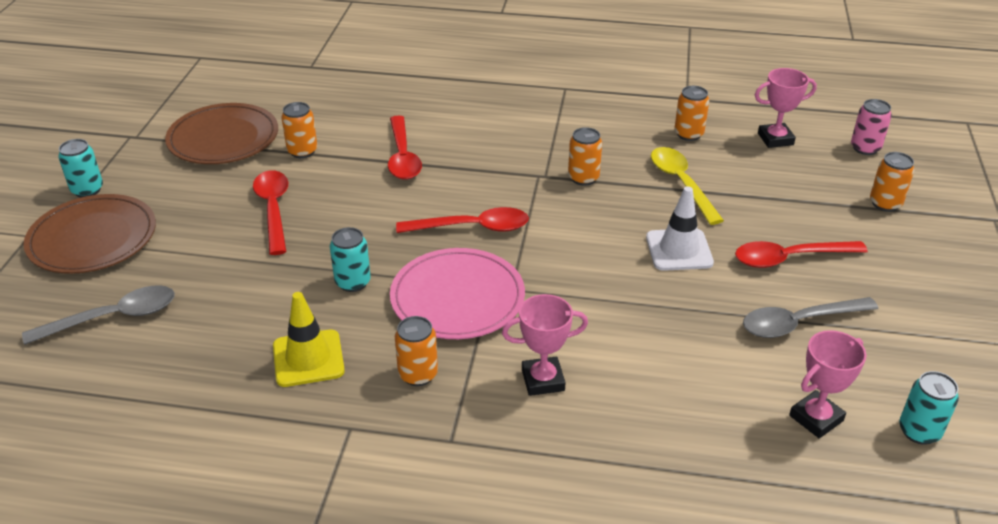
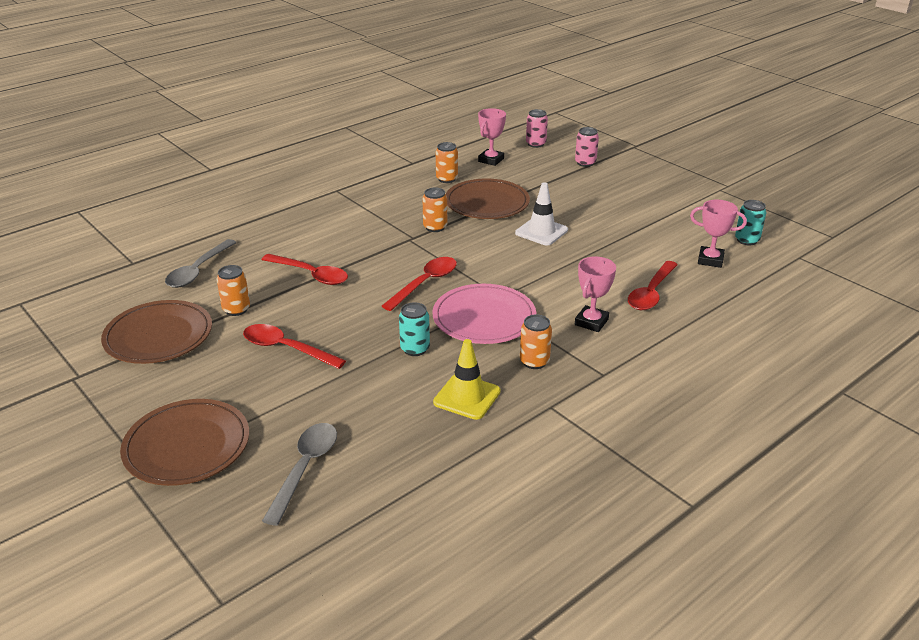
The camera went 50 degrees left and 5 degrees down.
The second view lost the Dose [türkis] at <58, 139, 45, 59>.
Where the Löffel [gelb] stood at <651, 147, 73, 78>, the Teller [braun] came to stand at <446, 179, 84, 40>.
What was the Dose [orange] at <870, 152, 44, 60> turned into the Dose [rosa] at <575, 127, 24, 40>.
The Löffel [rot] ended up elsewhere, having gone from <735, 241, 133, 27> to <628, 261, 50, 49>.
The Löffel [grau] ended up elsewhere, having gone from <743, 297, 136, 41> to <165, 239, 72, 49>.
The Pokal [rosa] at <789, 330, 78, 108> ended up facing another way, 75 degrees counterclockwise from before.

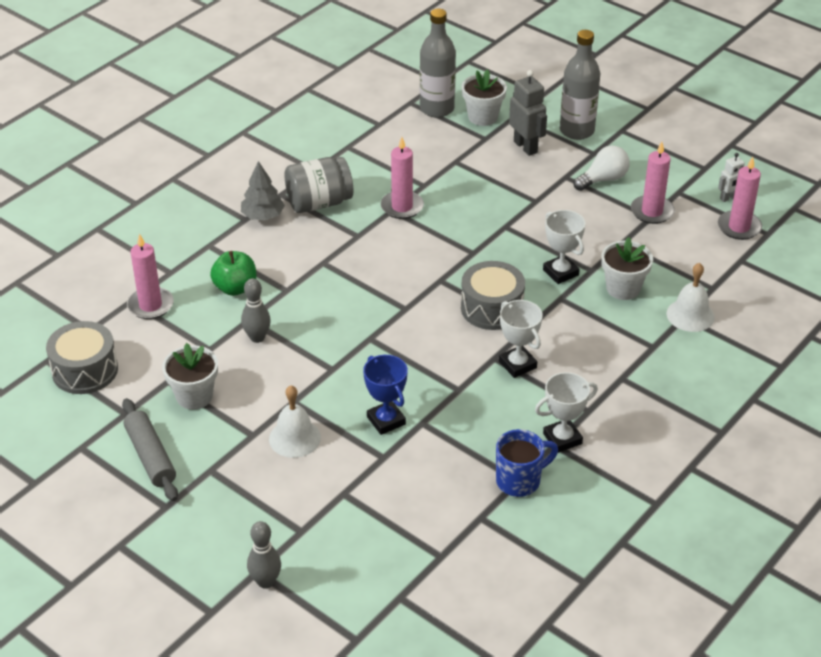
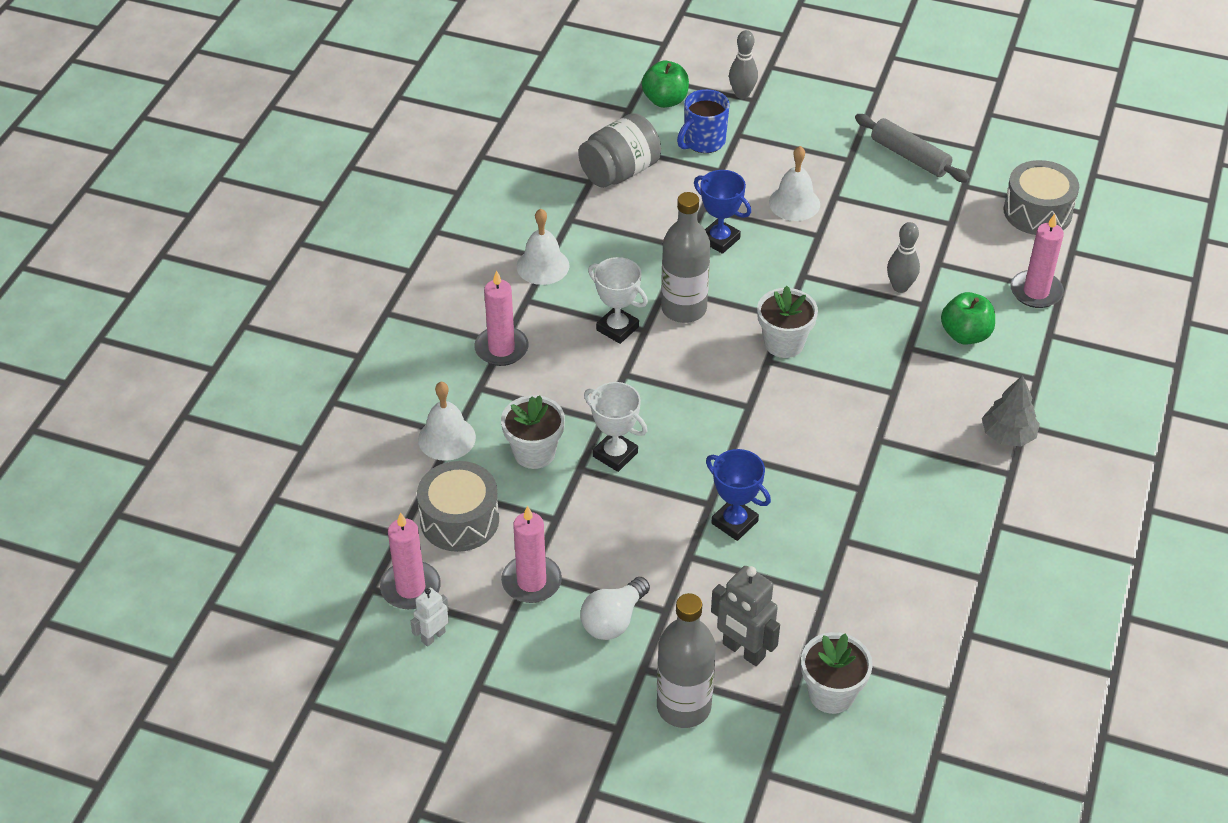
The camera went 160 degrees right and 5 degrees up.
The Flasche [grau] ended up elsewhere, having gone from <420, 9, 36, 109> to <661, 192, 49, 131>.
The Kerze [rosa] ended up elsewhere, having gone from <381, 137, 43, 82> to <474, 270, 55, 96>.
The Einmachglas [grau] ended up elsewhere, having gone from <284, 157, 69, 56> to <578, 113, 83, 75>.
The Trommel [grau] ended up elsewhere, having gone from <461, 261, 64, 69> to <417, 461, 82, 91>.
The Blumentopf [weiß] ended up elsewhere, having gone from <162, 343, 56, 67> to <757, 286, 61, 72>.
Where the Pokal [weiß] stood at <535, 372, 63, 81>, the Glocke [weiß] came to stand at <516, 209, 53, 76>.
The Tasse [blau] ended up elsewhere, having gone from <496, 429, 62, 68> to <677, 89, 53, 64>.
The second view gained the Apfel [grün] at <641, 61, 48, 47>.
The second view gained the Pokal [blau] at <706, 449, 65, 92>.

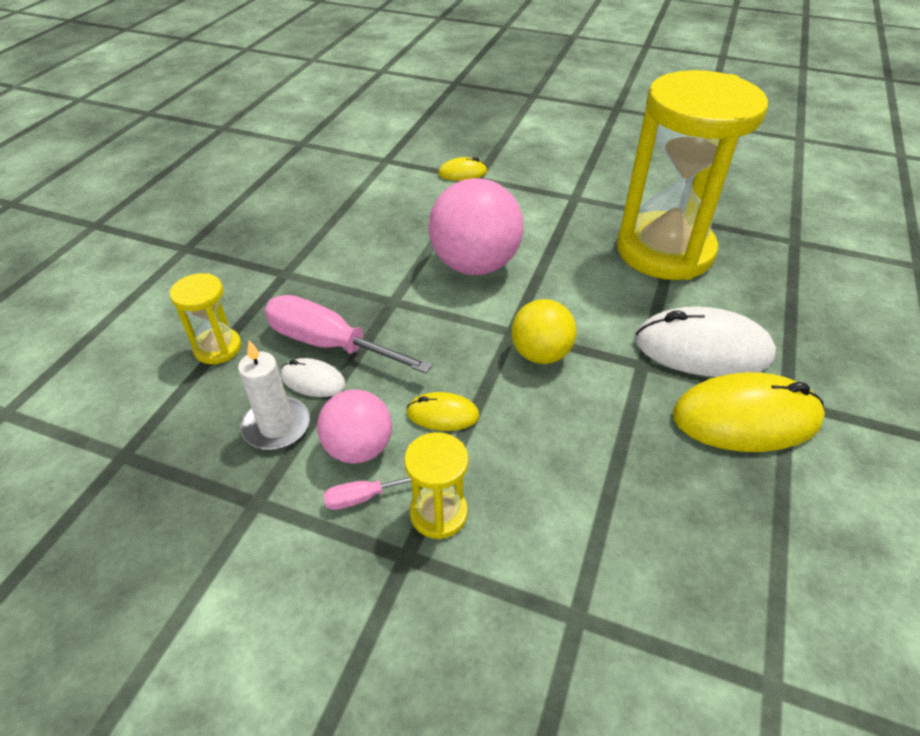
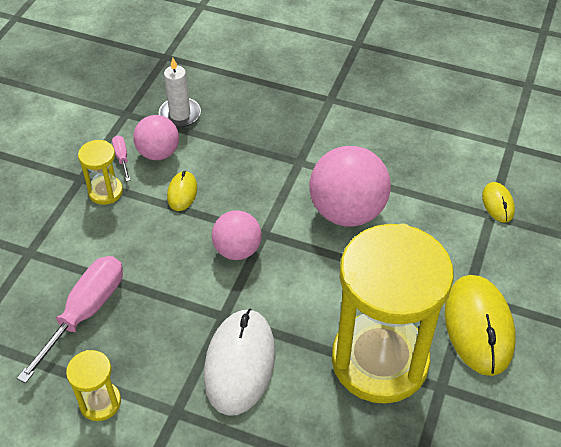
The camera went 90 degrees right and 5 degrees up.
The Sanduhr [gelb] ended up elsewhere, having gone from <169, 273, 72, 91> to <66, 350, 55, 71>.
The Schraubenzieher [rosa] ended up elsewhere, having gone from <265, 295, 167, 79> to <17, 256, 106, 127>.
What was the Ball [gelb] at <511, 299, 66, 65> turned into the Ball [rosa] at <212, 210, 50, 50>.
The second view lost the Computermaus [weiß] at <281, 358, 65, 39>.
The Computermaus [gelb] ended up elsewhere, having gone from <673, 372, 152, 80> to <445, 275, 70, 101>.

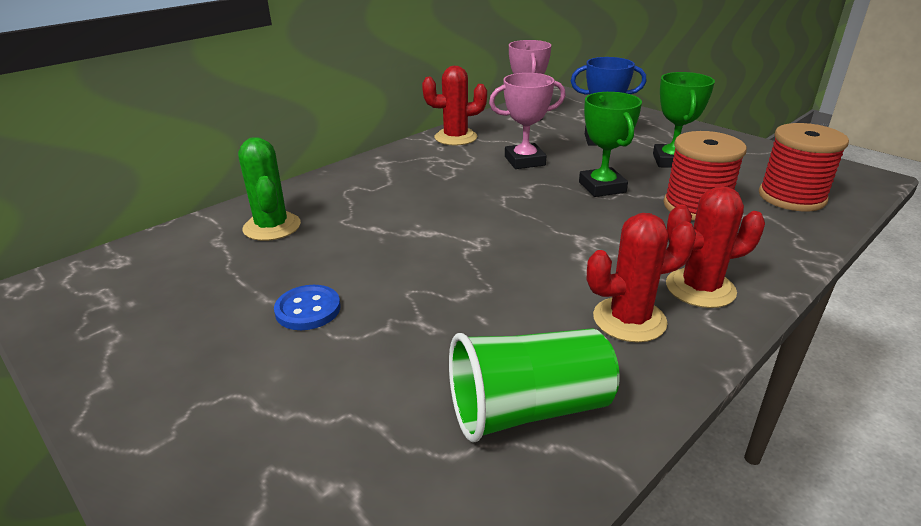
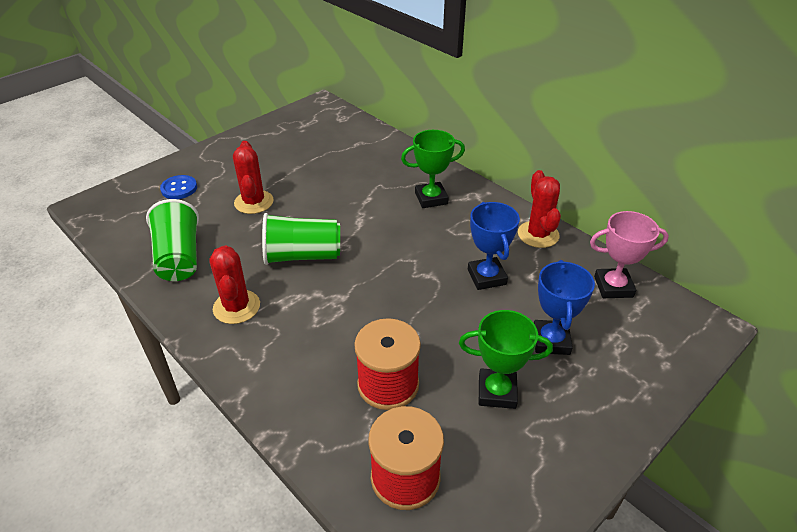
The camera went 90 degrees right and 10 degrees up.
What was the Pokal [rosa] at <489, 73, 77, 96> turned into the Pokal [blau] at <468, 202, 52, 88>.
The Pokal [grün] ended up elsewhere, having gone from <579, 92, 63, 105> to <401, 130, 64, 78>.
The second view lost the Kaktus [grün] at <238, 137, 63, 104>.
The Kaktus [rot] ended up elsewhere, having gone from <666, 186, 99, 122> to <233, 141, 40, 73>.
The Knopf [blau] ended up elsewhere, having gone from <274, 285, 67, 45> to <160, 175, 37, 24>.
The second view gained the Becher [grün] at <262, 213, 78, 52>.

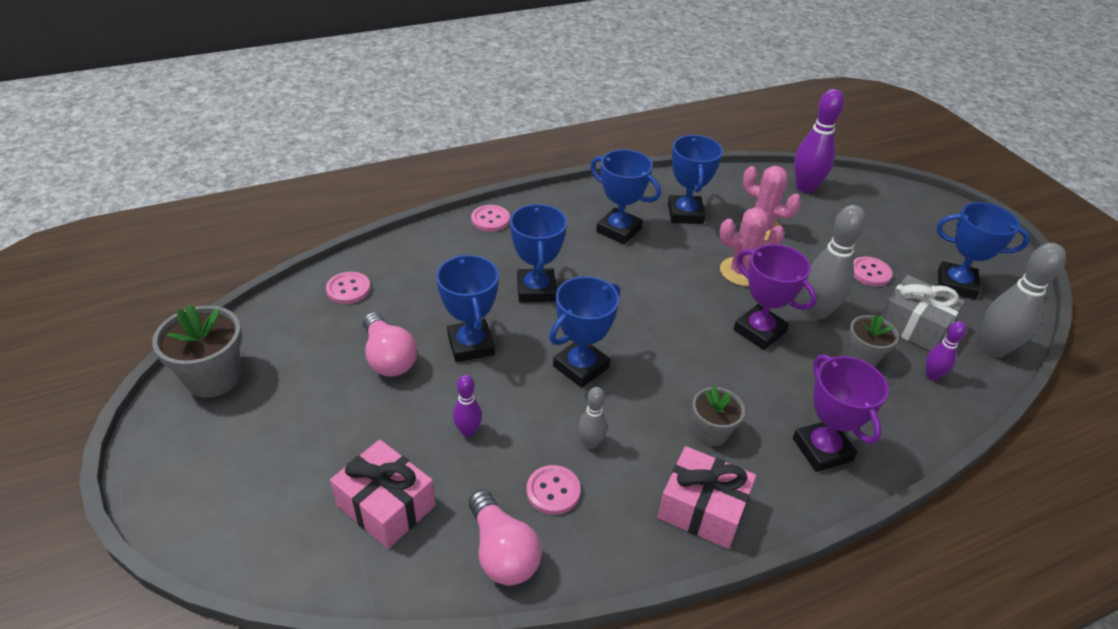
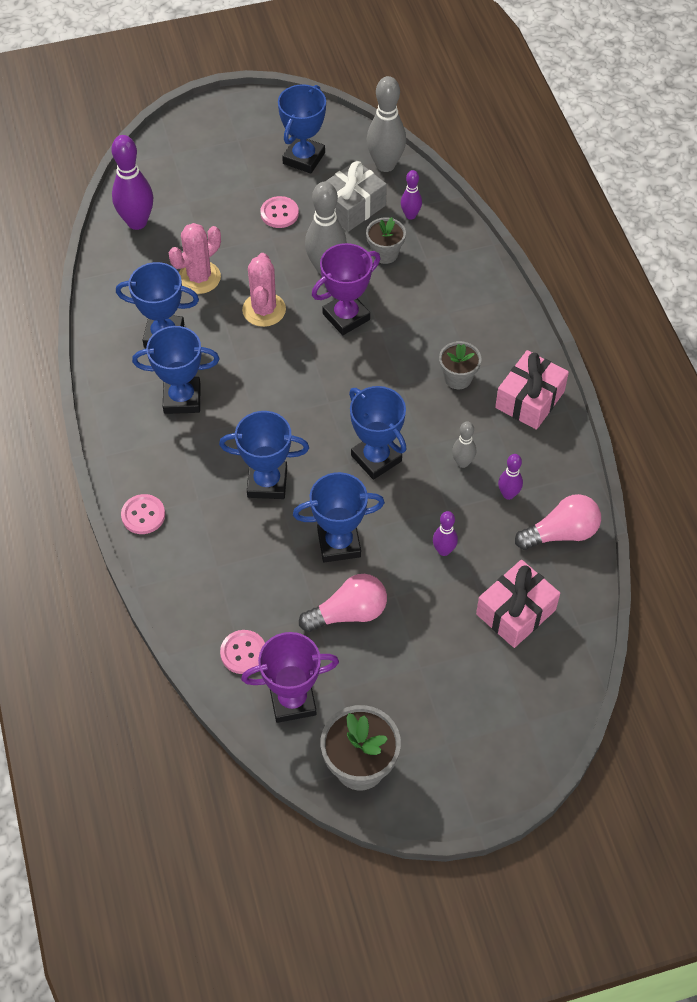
The camera went 80 degrees left and 15 degrees up.
The Pokal [blau] at <590, 149, 71, 95> ended up facing another way, 45 degrees clockwise from before.
The Pokal [lila] ended up elsewhere, having gone from <793, 354, 96, 118> to <241, 632, 98, 91>.
Where the Knopf [rosa] stood at <526, 465, 55, 50>, the Bowlingkegel [lila] came to stand at <498, 454, 25, 46>.

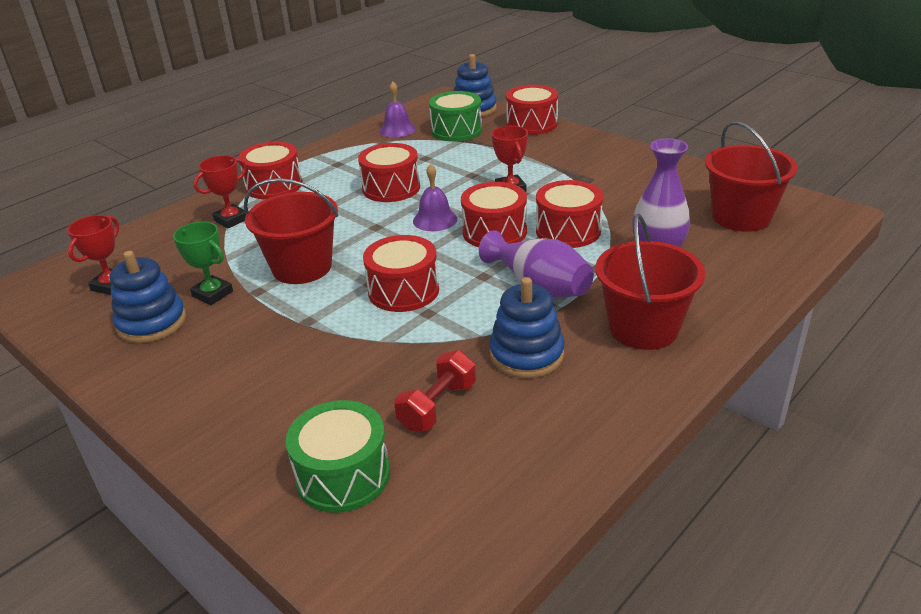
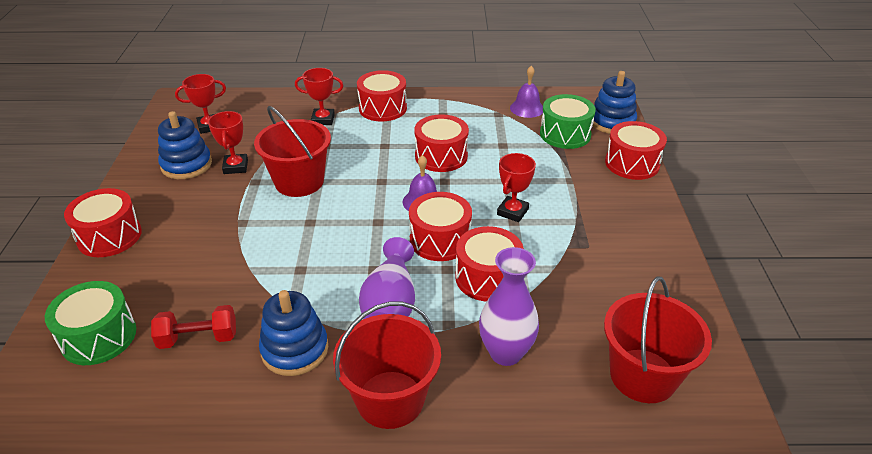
The camera went 45 degrees right and 5 degrees up.
What was the Pokal [grün] at <173, 222, 60, 83> turned into the Pokal [rot] at <208, 111, 40, 63>.
The Trommel [rot] ended up elsewhere, having gone from <363, 235, 76, 77> to <64, 188, 78, 69>.

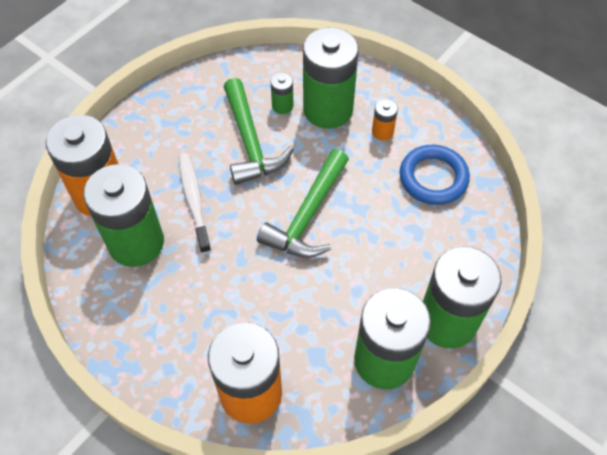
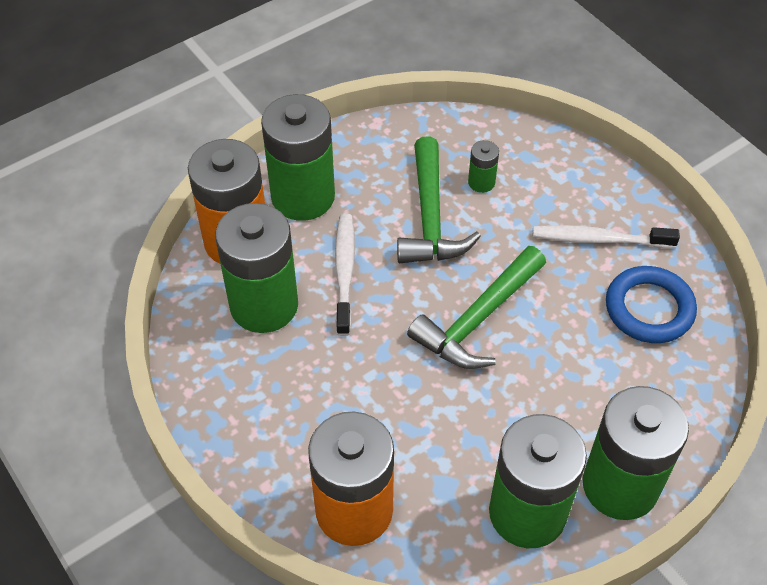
The camera went 15 degrees right and 5 degrees down.
The Batterie [grün] ended up elsewhere, having gone from <303, 27, 56, 102> to <261, 94, 74, 127>.
Where the Batterie [orange] stood at <372, 99, 26, 42>, the Zahnbürste [weiß] came to stand at <533, 225, 147, 23>.

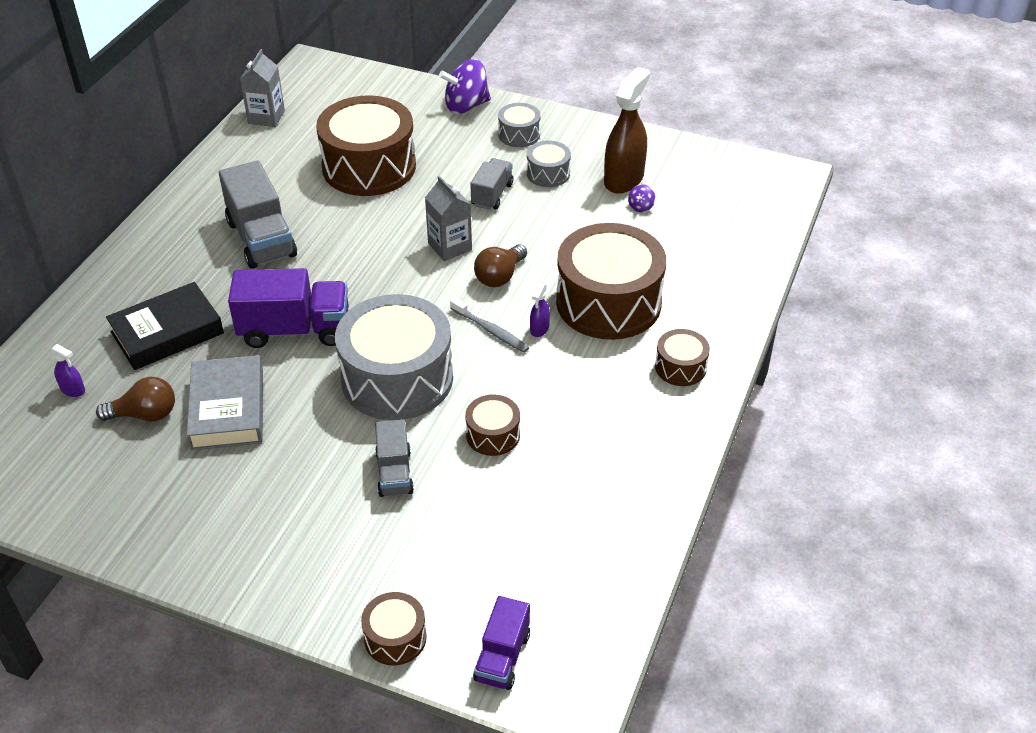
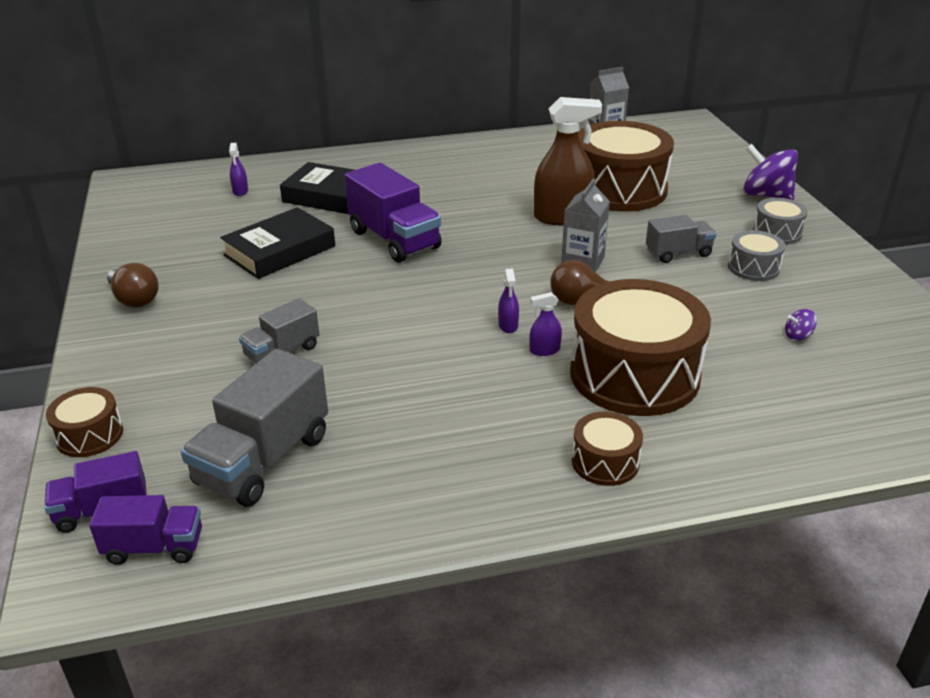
The camera went 55 degrees right and 10 degrees down.
The Sprühflasche [braun] ended up elsewhere, having gone from <604, 67, 46, 126> to <534, 97, 68, 128>.
The Lastwagen [grau] ended up elsewhere, having gone from <219, 161, 78, 108> to <181, 349, 147, 158>.
The second view lost the Trommel [grau] at <335, 294, 118, 126>.
Where the Zahnbürste [grau] stood at <450, 297, 79, 56>, the Sprühflasche [lila] came to stand at <498, 269, 21, 64>.
What was the Buch [grau] at <187, 355, 76, 95> turned into the Buch [schwarz] at <220, 207, 115, 72>.
The Glühbirne [braun] ended up elsewhere, having gone from <96, 377, 79, 44> to <107, 263, 52, 45>.
The second view lost the Trommel [braun] at <465, 395, 55, 61>.
The second view gained the Lastwagen [lila] at <89, 495, 113, 70>.

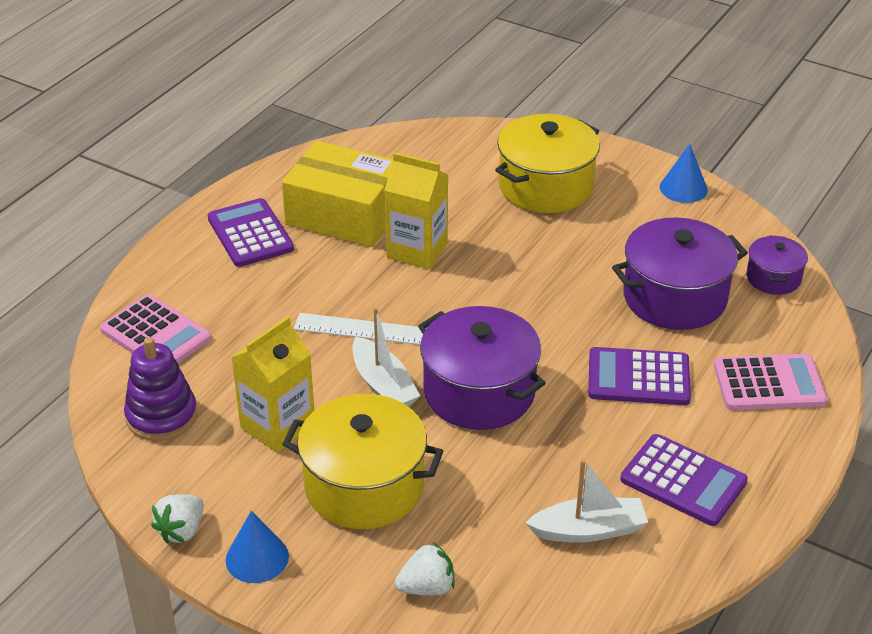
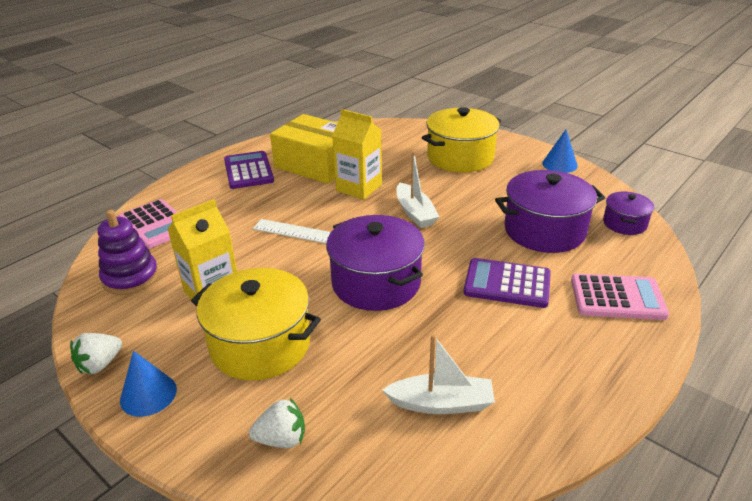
The camera went 10 degrees right and 5 degrees down.
The Boot [weiß] ended up elsewhere, having gone from <352, 307, 68, 100> to <396, 152, 43, 76>.
The second view lost the Taschenrechner [lila] at <620, 434, 128, 92>.

